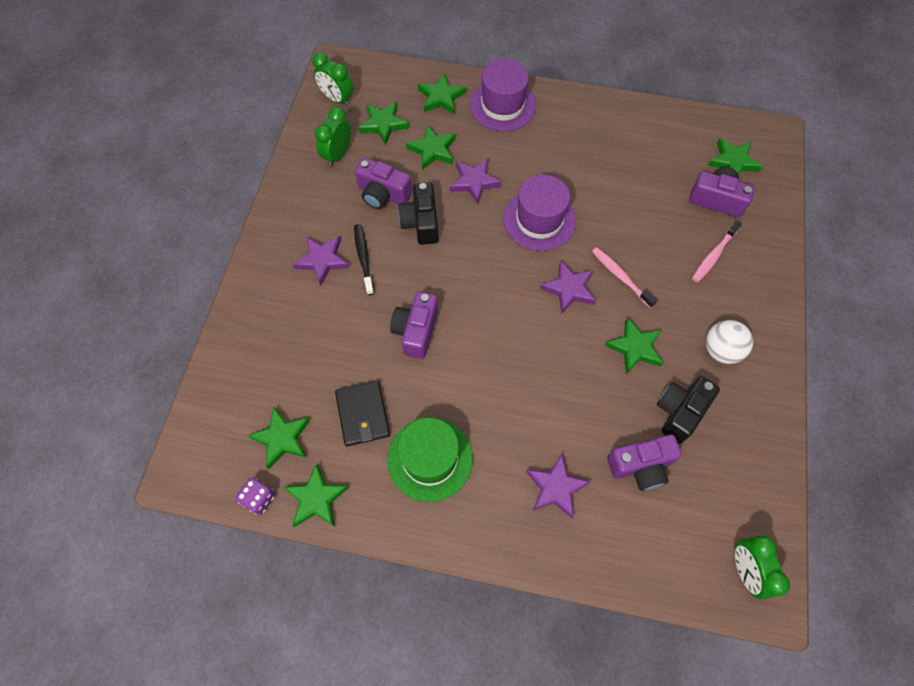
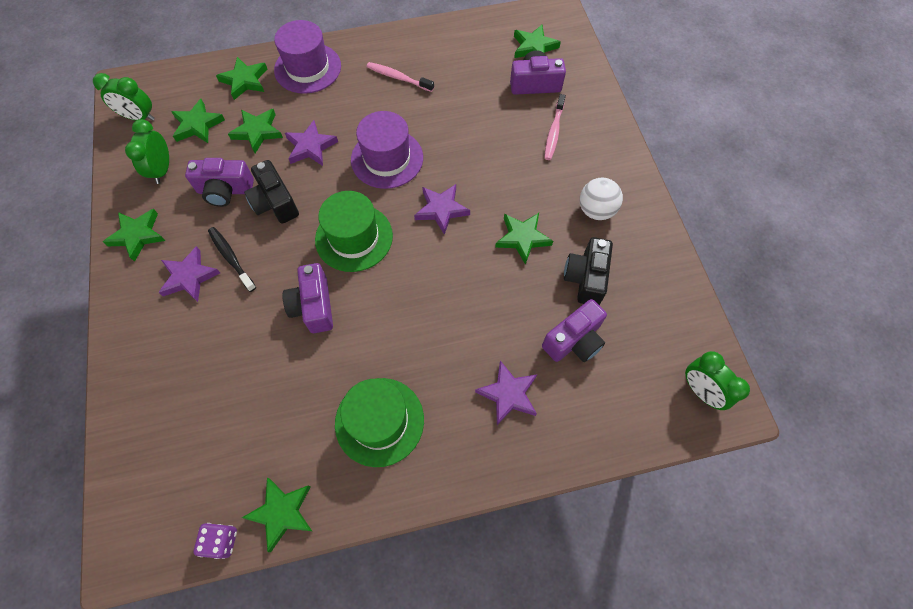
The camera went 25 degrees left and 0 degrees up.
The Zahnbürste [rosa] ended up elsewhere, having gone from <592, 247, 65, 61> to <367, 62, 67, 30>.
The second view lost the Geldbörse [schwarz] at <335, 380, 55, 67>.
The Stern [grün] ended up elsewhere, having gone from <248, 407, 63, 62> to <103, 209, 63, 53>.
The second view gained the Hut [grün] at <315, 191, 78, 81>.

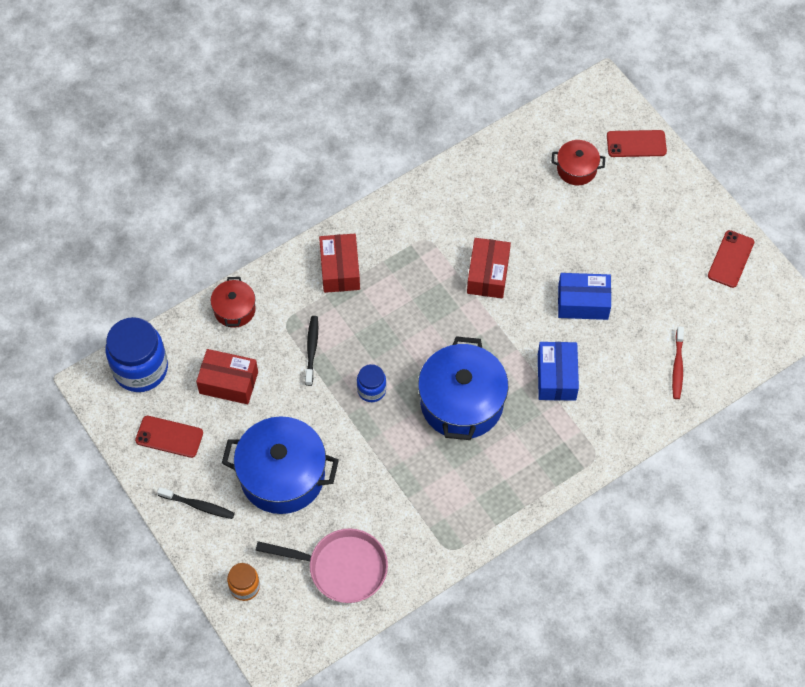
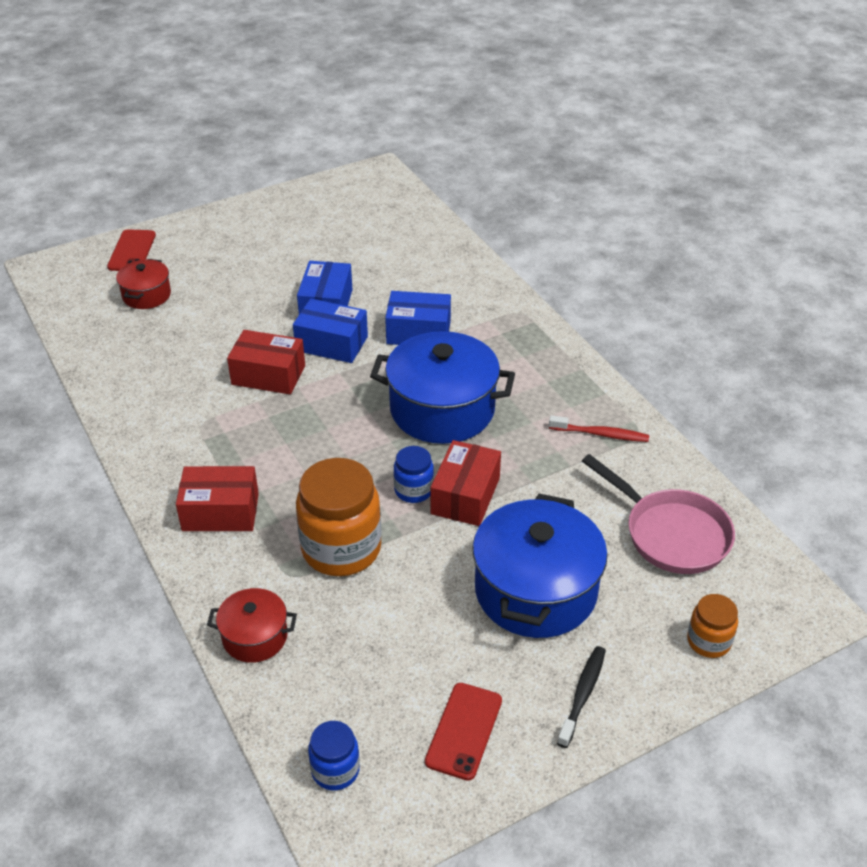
The camera went 85 degrees left and 20 degrees down.
The second view lost the Handy [rot] at <708, 230, 46, 58>.
Where the Zahnbürste [schwarz] stood at <305, 316, 13, 70>, the Einmachglas [orange] came to stand at <296, 458, 86, 118>.
The size of the Einmachglas [blau] at <106, 317, 62, 75> changed by a factor of 0.51.
The Zahnbürste [rot] ended up elsewhere, having gone from <672, 326, 12, 73> to <549, 415, 100, 27>.
The Schachtel [rot] ended up elsewhere, having gone from <196, 349, 62, 55> to <431, 440, 70, 86>.
The Pfanne [rosa] at <256, 528, 132, 75> ended up facing another way, 120 degrees clockwise from before.
The second view gained the Schachtel [blau] at <293, 299, 75, 64>.

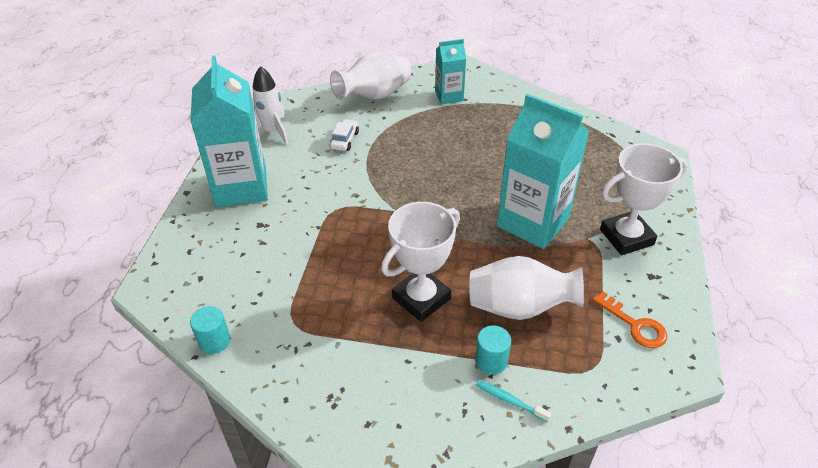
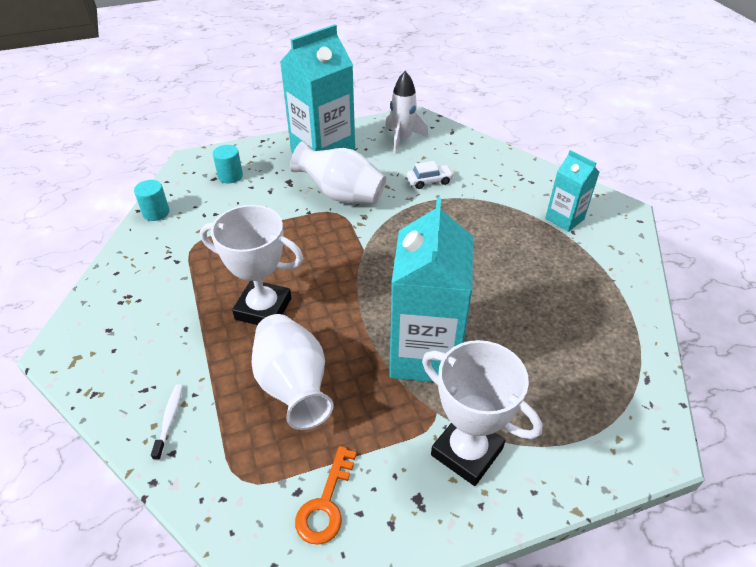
The camera went 60 degrees right and 0 degrees up.
The Vase [weiß] ended up elsewhere, having gone from <330, 52, 81, 48> to <290, 141, 96, 63>.
The Vollzylinder [türkis] ended up elsewhere, having gone from <475, 325, 36, 50> to <213, 145, 30, 38>.
What was the Zahnbürste [türkis] at <476, 380, 75, 42> turned into the Zahnbürste [weiß] at <151, 384, 32, 77>.

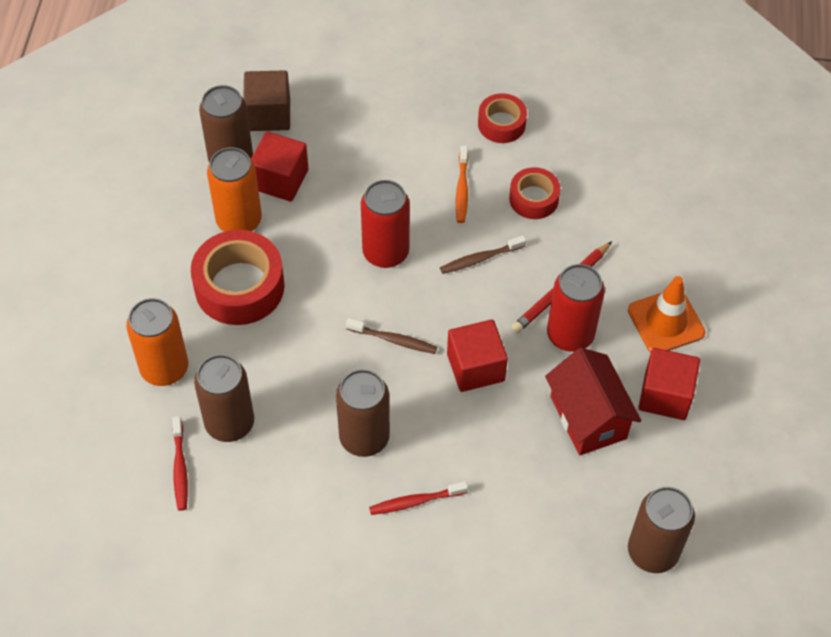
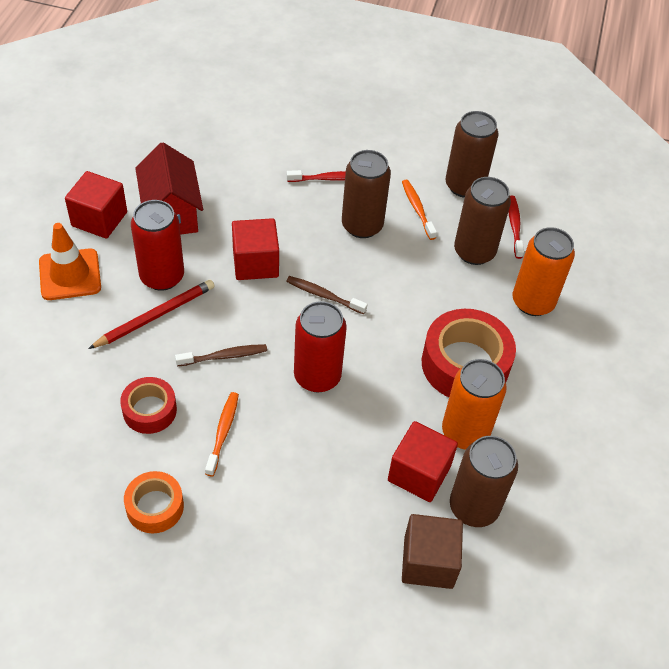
The camera went 175 degrees left and 5 degrees down.
What was the Klebeband [rot] at <478, 93, 49, 50> turned into the Klebeband [orange] at <124, 471, 60, 62>.
The Dose [braun] ended up elsewhere, having gone from <628, 487, 67, 86> to <446, 111, 52, 87>.
The second view gained the Zahnbürste [orange] at <402, 180, 35, 60>.

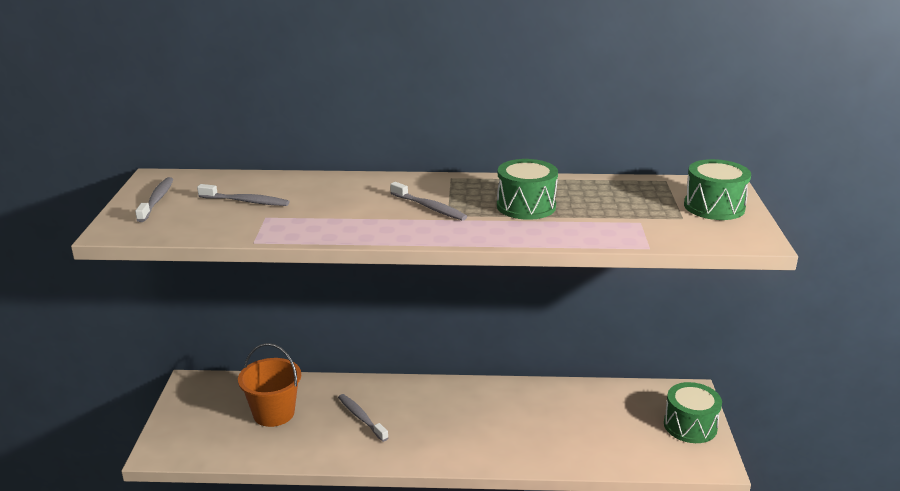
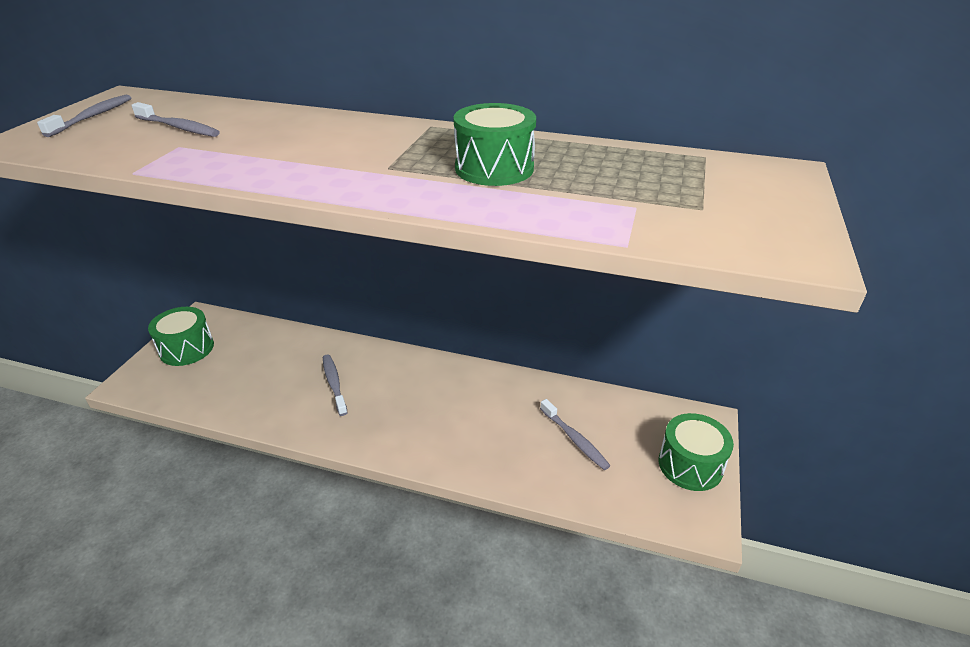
The camera went 15 degrees right and 10 degrees up.
The Trommel [grün] ended up elsewhere, having gone from <684, 159, 67, 61> to <148, 307, 66, 59>.
The Zahnbürste [grau] ended up elsewhere, having gone from <390, 182, 77, 39> to <540, 399, 71, 71>.
The second view lost the Eimer [orange] at <238, 343, 63, 84>.

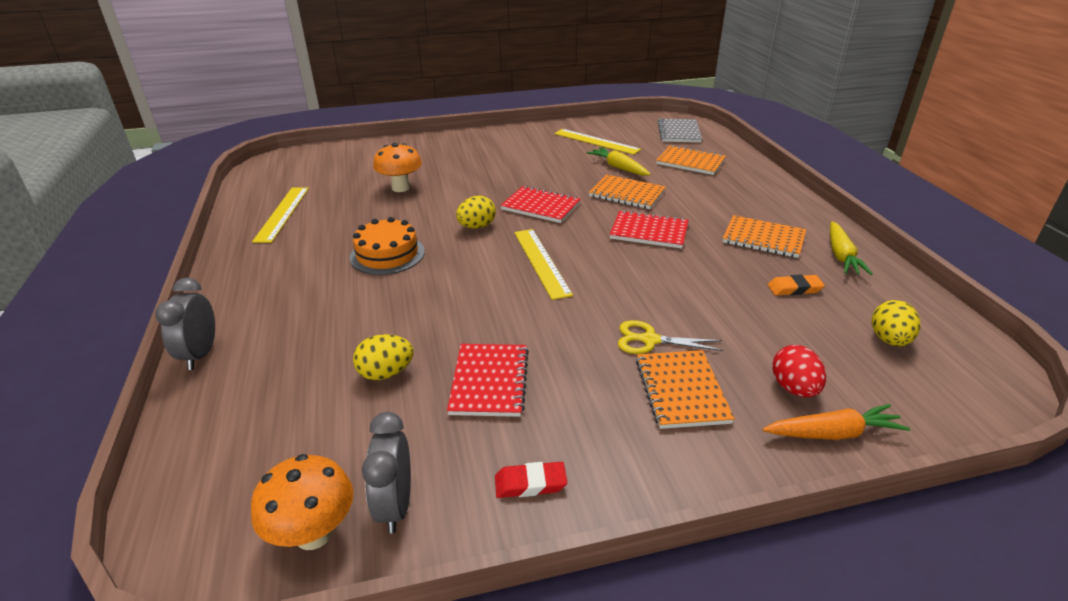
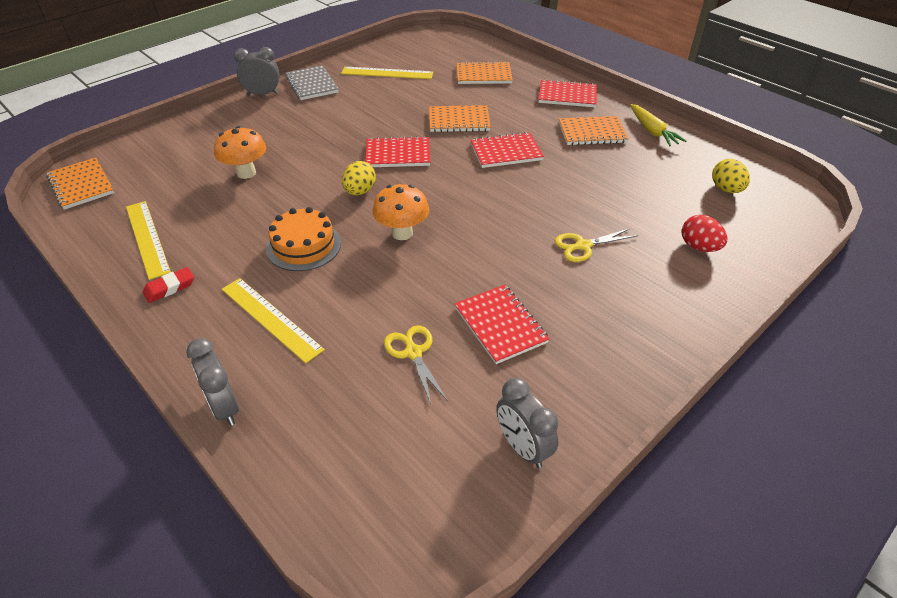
The camera went 30 degrees left and 10 degrees up.
The Notizbuch [grau] ended up elsewhere, having gone from <658, 119, 44, 24> to <285, 65, 54, 35>.
The second view lost the Karotte [gelb] at <587, 147, 64, 29>.
The Lineal [gelb] ended up elsewhere, having gone from <514, 229, 59, 71> to <222, 278, 103, 85>.
The second view lost the Radiergummi [orange] at <768, 275, 57, 20>.
Where the Ei [gelb] stood at <353, 334, 61, 46>, the Schere [gelb] came to stand at <384, 326, 64, 78>.
The Notizbuch [orange] ended up elsewhere, having gone from <636, 350, 99, 79> to <46, 158, 68, 52>.
The second view lost the Karotte [orange] at <763, 404, 147, 36>.
The Pilz [orange] ended up elsewhere, having gone from <251, 454, 102, 96> to <372, 184, 57, 56>.
The Radiergummi [rot] ended up elsewhere, having gone from <495, 462, 72, 36> to <143, 267, 51, 36>.
The second view gained the Wecker [grau] at <234, 47, 45, 49>.
The second view gained the Notizbuch [rot] at <538, 79, 59, 28>.

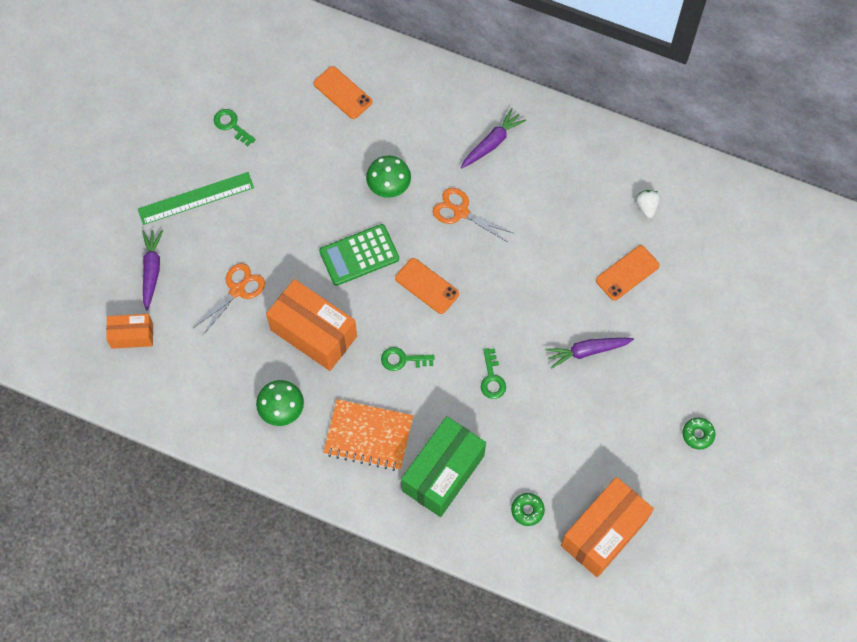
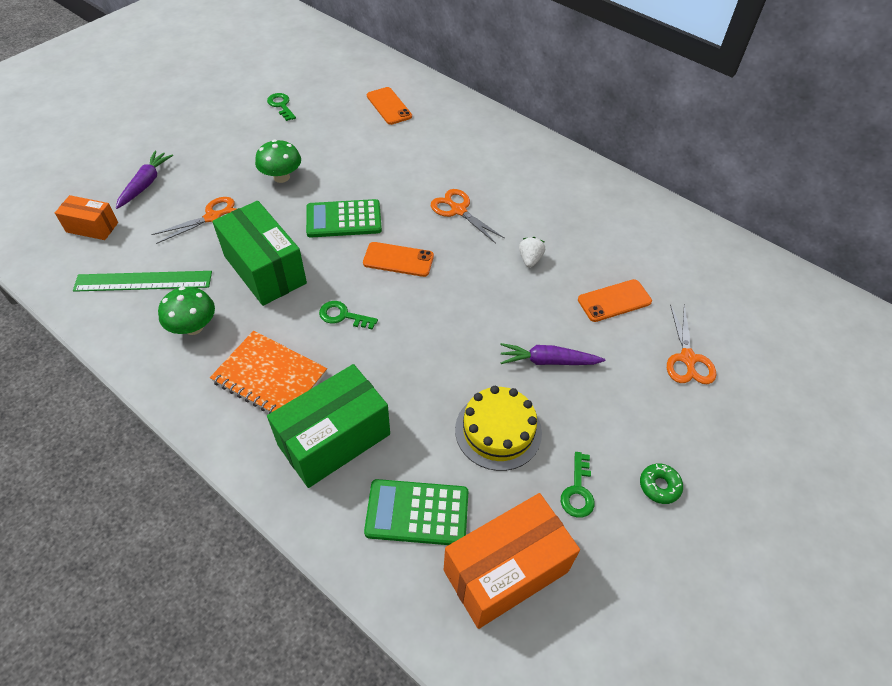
The camera went 15 degrees right and 15 degrees down.
The second view lost the Karotte [lila] at <461, 108, 65, 61>.
The Pilz [grün] ended up elsewhere, having gone from <366, 155, 45, 43> to <255, 140, 46, 43>.
The Lineal [grün] ended up elsewhere, having gone from <138, 172, 116, 53> to <73, 271, 139, 21>.
The Erdbeere [weiß] ended up elsewhere, having gone from <636, 190, 24, 28> to <519, 237, 26, 31>.
The Handy [orange] at <395, 258, 64, 56> ended up facing another way, 45 degrees counterclockwise from before.
What was the Schachtel [orange] at <266, 279, 91, 92> turned into the Schachtel [grün] at <212, 201, 95, 105>.
The Schlüssel [grün] ended up elsewhere, having gone from <481, 348, 25, 51> to <561, 452, 34, 66>.
Where the Donut [grün] stood at <511, 493, 34, 33>, the Taschenrechner [grün] came to stand at <364, 479, 105, 66>.
The second view gained the Schere [orange] at <667, 304, 49, 80>.
The second view gained the Kuchen [gelb] at <455, 386, 87, 85>.

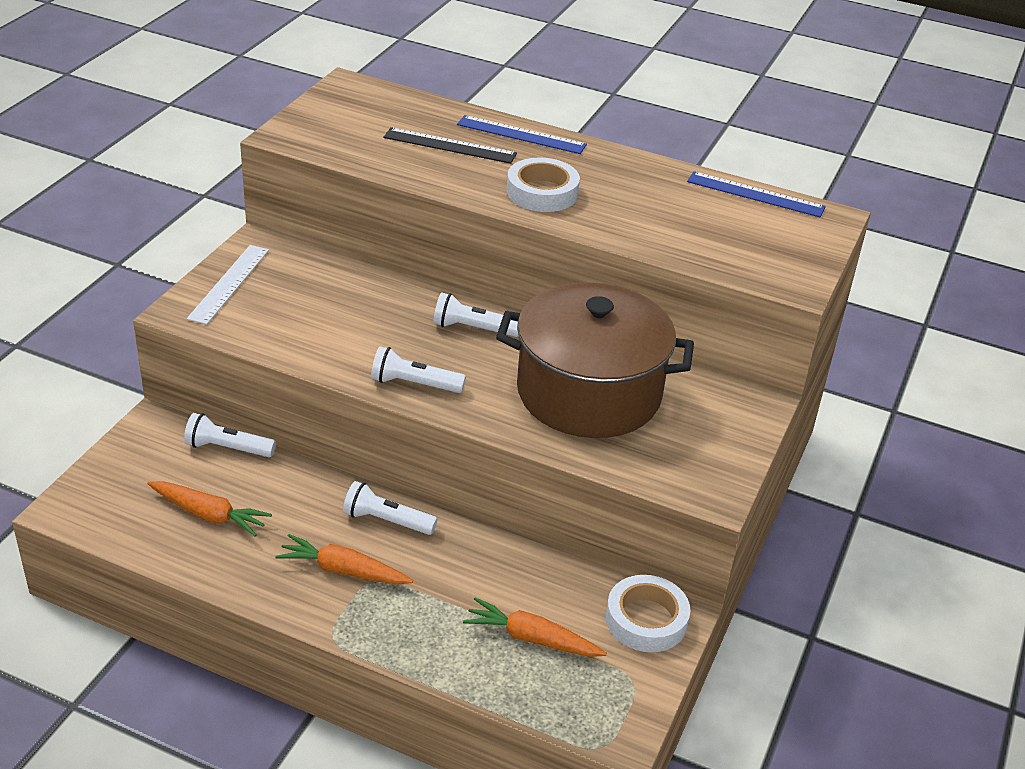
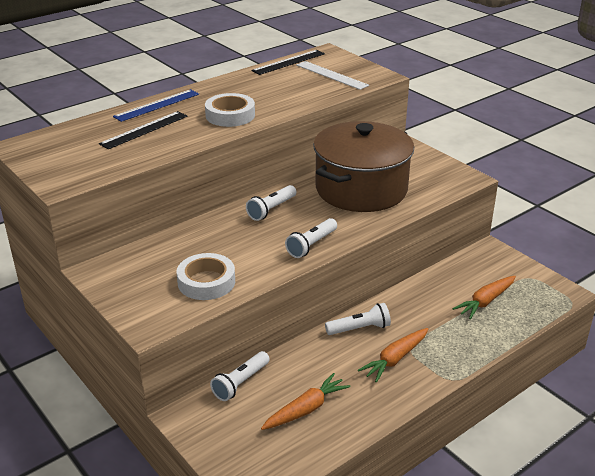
The camera went 60 degrees left and 5 degrees down.
What was the Lineal [blau] at <687, 171, 139, 46> turned into the Lineal [schwarz] at <251, 50, 74, 25>.
The Lineal [weiß] ended up elsewhere, having gone from <187, 245, 82, 80> to <296, 61, 73, 29>.
The Taschenlampe [weiß] at <343, 481, 94, 54> ended up facing another way, 150 degrees counterclockwise from before.
The Klebeband [weiß] ended up elsewhere, having gone from <606, 575, 84, 77> to <177, 253, 58, 47>.

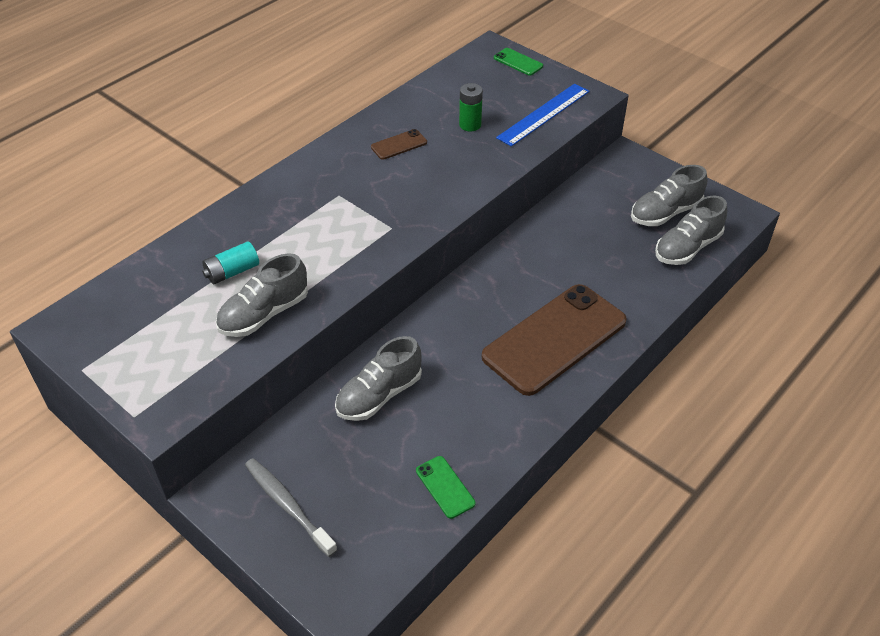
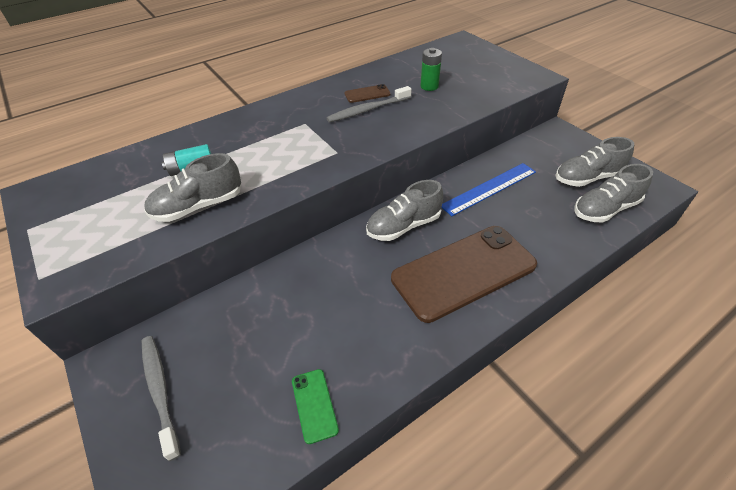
The camera went 15 degrees right and 0 degrees up.
The second view lost the Handy [grün] at <494, 48, 49, 28>.
The Lineal [blau] ended up elsewhere, having gone from <496, 84, 93, 63> to <441, 163, 95, 53>.
The Schuh [grau] ended up elsewhere, having gone from <335, 336, 87, 85> to <366, 180, 77, 61>.
The second view gained the Zahnbürste [grau] at <326, 86, 86, 37>.

